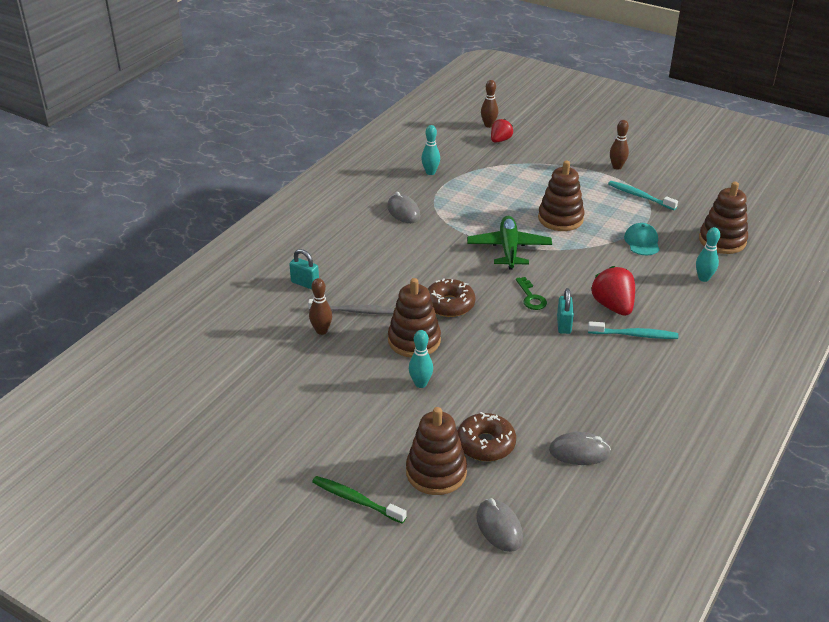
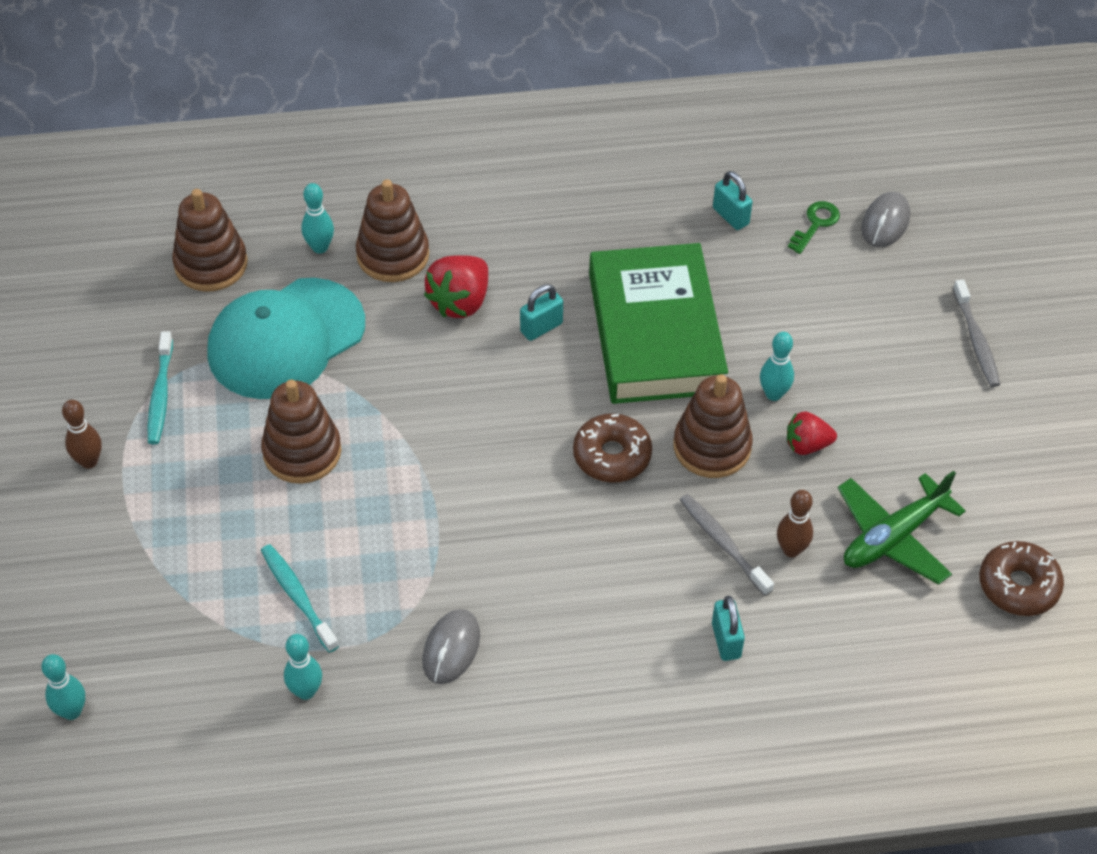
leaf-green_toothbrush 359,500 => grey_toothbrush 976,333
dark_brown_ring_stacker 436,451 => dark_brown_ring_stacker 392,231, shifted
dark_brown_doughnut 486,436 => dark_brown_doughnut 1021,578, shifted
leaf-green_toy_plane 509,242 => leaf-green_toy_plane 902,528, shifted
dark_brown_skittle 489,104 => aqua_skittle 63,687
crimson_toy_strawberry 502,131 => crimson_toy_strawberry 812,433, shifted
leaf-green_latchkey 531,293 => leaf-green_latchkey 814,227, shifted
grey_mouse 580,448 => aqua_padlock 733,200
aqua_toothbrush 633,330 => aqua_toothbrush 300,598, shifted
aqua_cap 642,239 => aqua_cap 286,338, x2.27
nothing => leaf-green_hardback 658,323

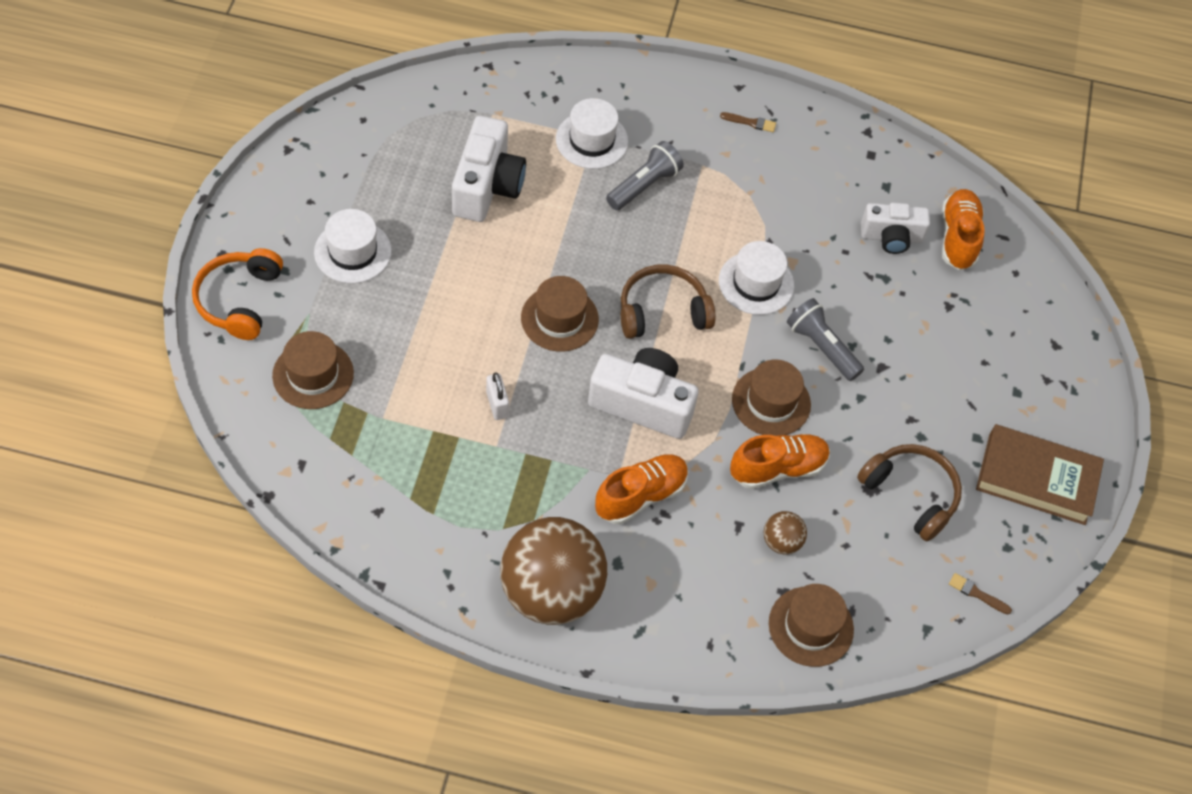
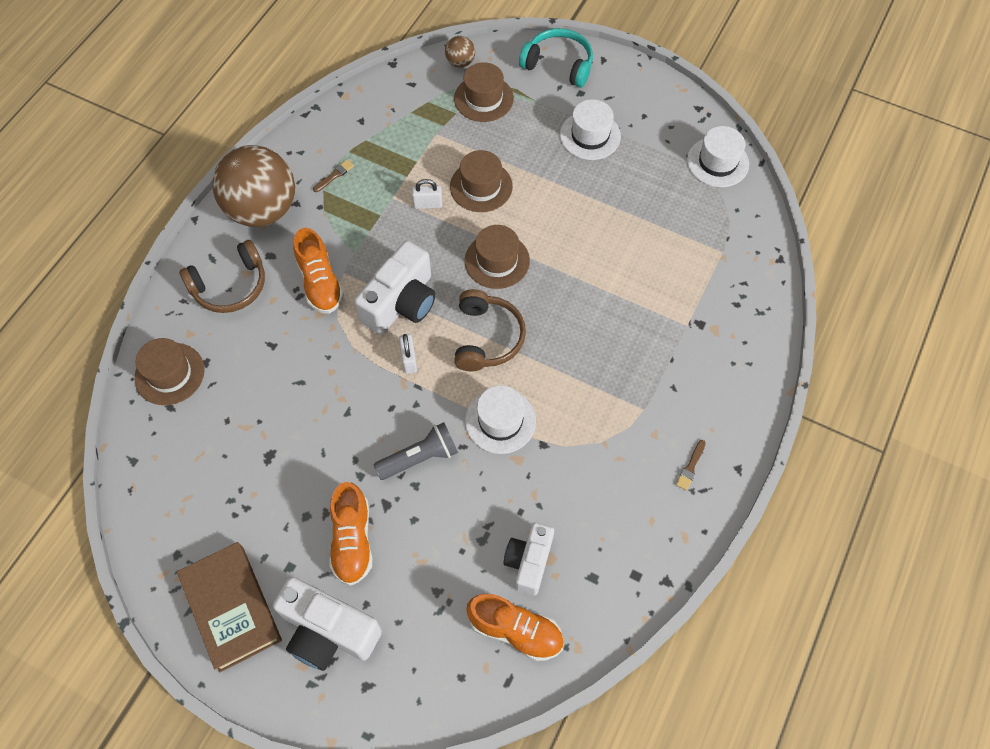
orange_headphones 237,294 => aqua_headphones 556,58
pure_white_compact_camera 489,168 => pure_white_compact_camera 327,624, shifted
pure_white_hat 592,133 => pure_white_hat 718,156, shifted
grey_flashlight 645,175 => nothing
orange_shoe 780,461 => orange_shoe 350,534, shifted
dark_brown_hat 771,397 => dark_brown_hat 481,181, shifted
dark_brown_sphere 785,533 => dark_brown_sphere 460,52, shifted
dark_brown_headphones 909,492 => dark_brown_headphones 222,276, shifted
dark_brown_brush 980,593 => dark_brown_brush 333,175, shifted
dark_brown_hardback 1040,474 => dark_brown_hardback 229,607, 60 degrees counterclockwise
nothing => pure_white_padlock 408,354

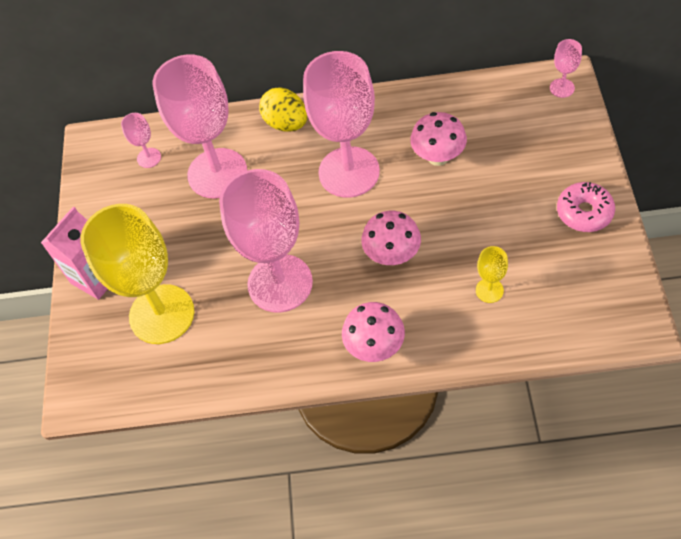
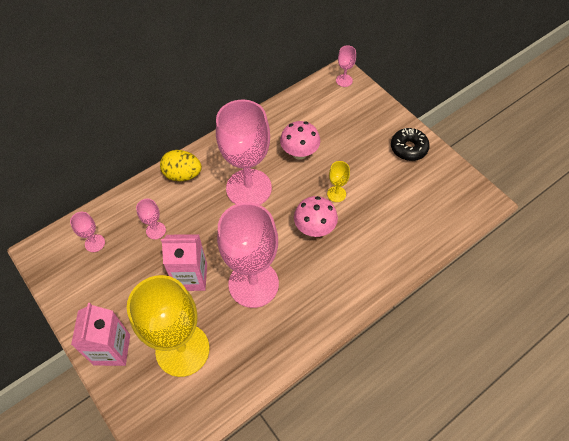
rosy_chalice 200,126 => rosy_chalice 151,219, x0.41
rosy_mushroom 373,332 => nothing
yellow_chalice 492,274 => yellow_chalice 338,181, shifted
rosy_doughnut 586,207 => ebony_doughnut 410,144
nothing => rosy_milk_carton 184,262

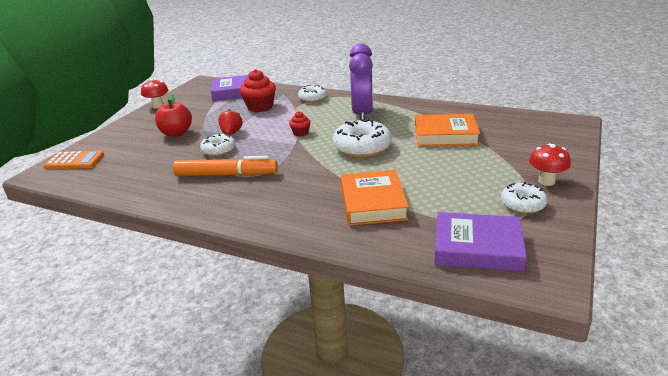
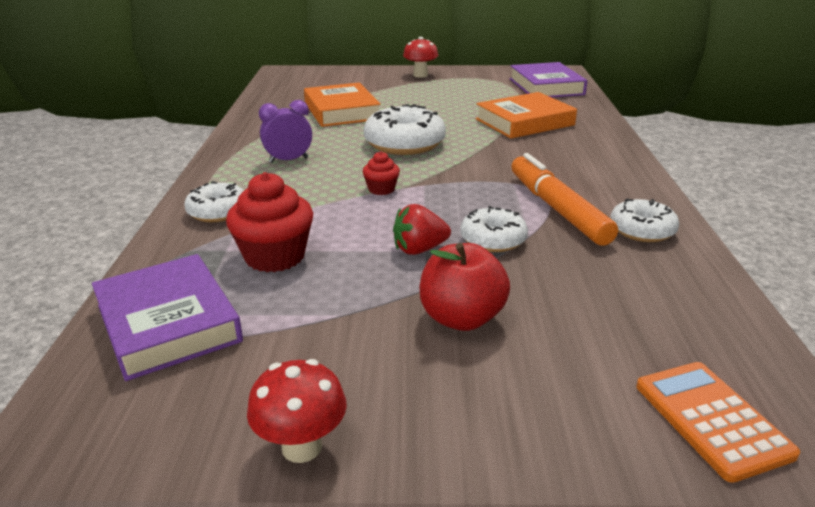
violet_alarm_clock 361,81 => violet_alarm_clock 285,131, x0.54
pure_white_doughnut 524,198 => pure_white_doughnut 644,220, shifted

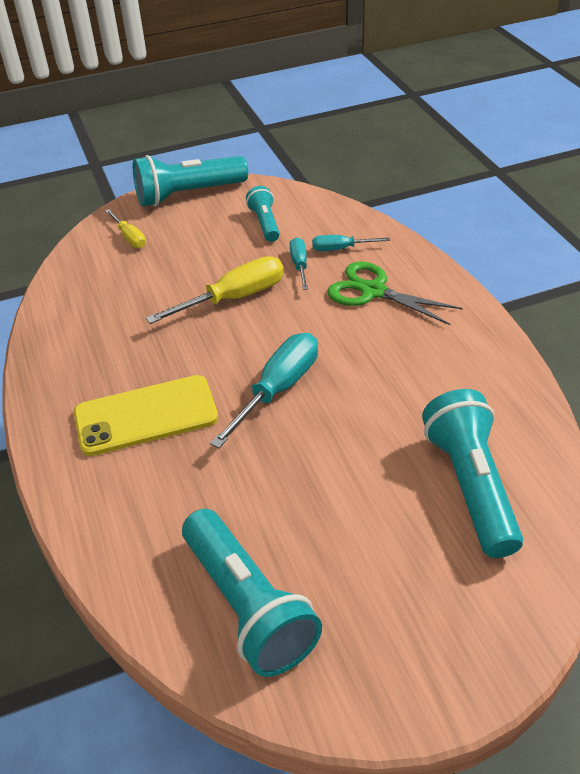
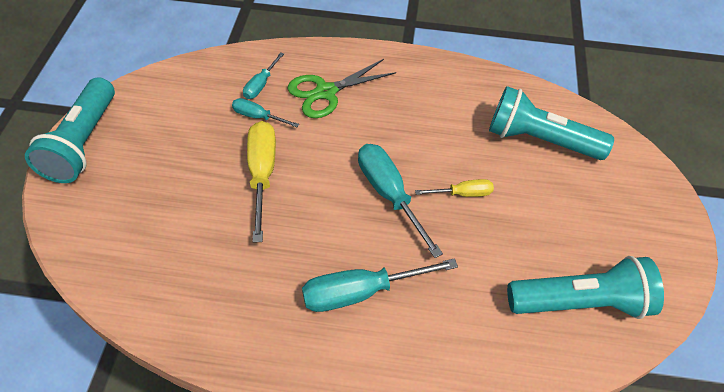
yellow_smartphone 146,415 => aqua_hand_screwdriver 380,285
yellow_hand_screwdriver 125,228 => yellow_hand_screwdriver 454,188, shifted
aqua_flashlight 263,214 => nothing

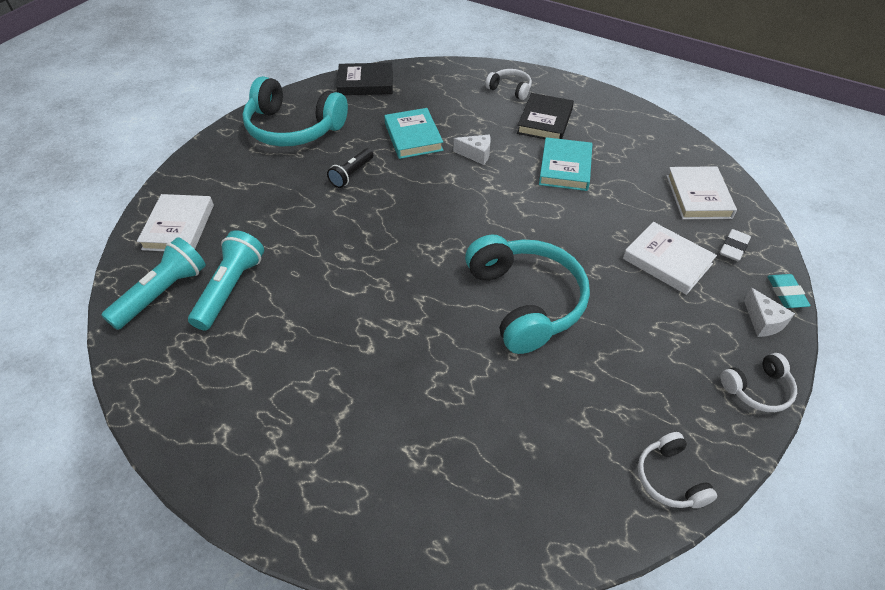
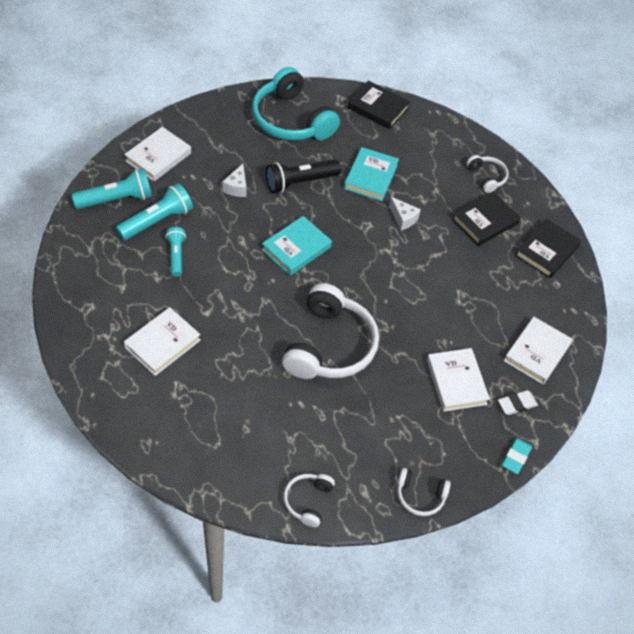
ebony_flashlight 350,168 => ebony_flashlight 303,176, x1.58
aqua_headphones 527,294 => pure_white_headphones 330,331
aqua_hardback 565,164 => aqua_hardback 297,246, shifted
pure_white_piece_of_cheese 769,312 => pure_white_piece_of_cheese 234,180, shifted
nothing => pure_white_hardback 162,341
nothing => aqua_flashlight 175,252
nothing => ebony_hardback 548,248

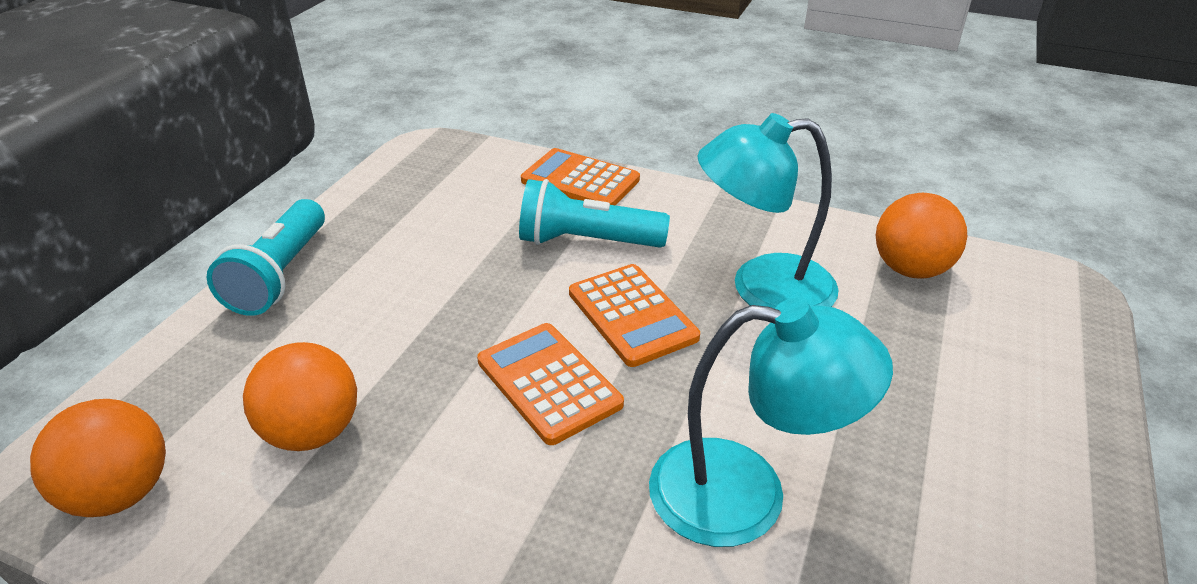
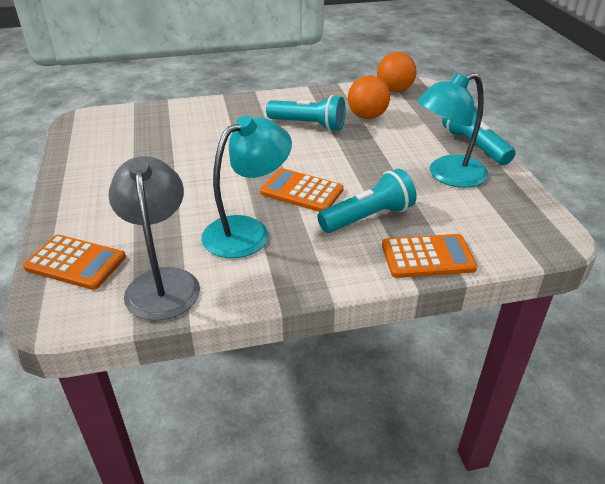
orange_adding_machine 550,384 => orange_adding_machine 74,262, shifted
aqua_lamp 771,422 => aqua_lamp 452,130, shifted
orange_sphere 921,235 => grey_lamp 154,238
nothing => aqua_flashlight 306,113

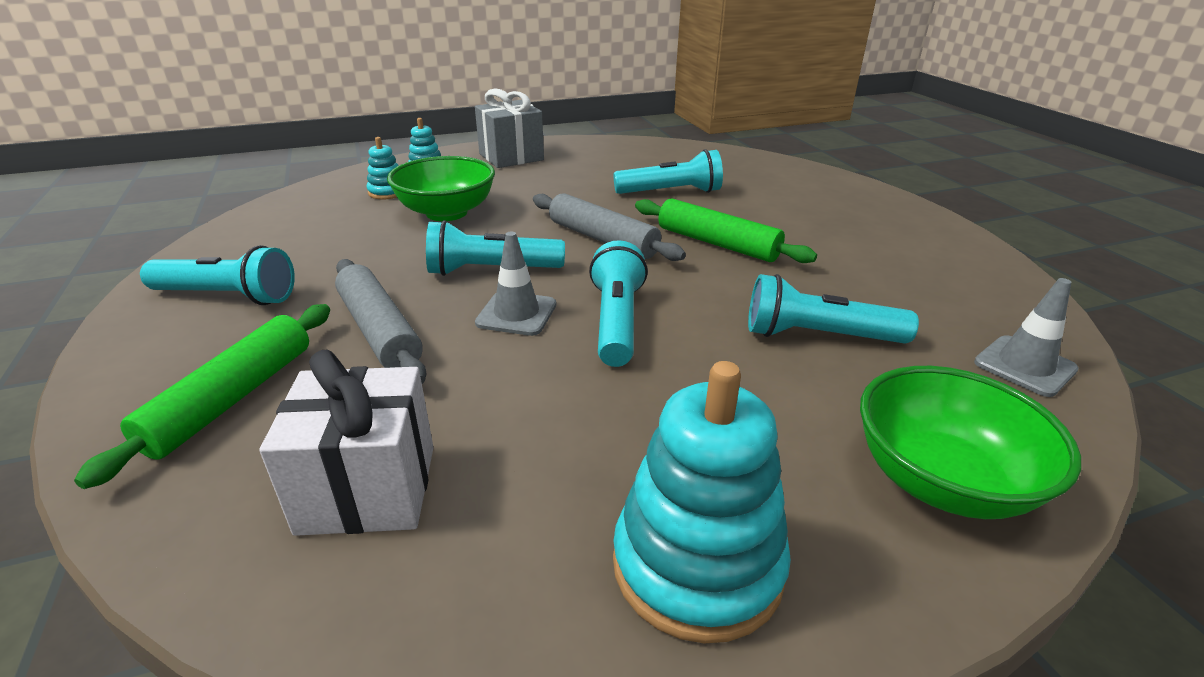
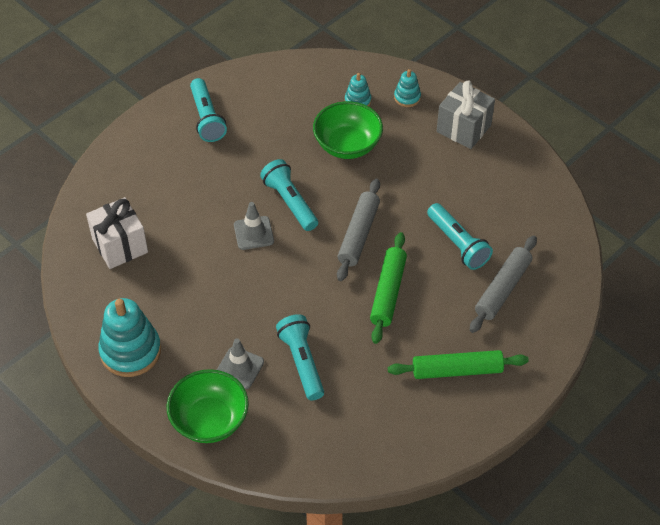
leaf-green_rolling_pin 202,396 => leaf-green_rolling_pin 458,364, shifted
grey_rolling_pin 380,321 => grey_rolling_pin 503,284, shifted
aqua_flashlight 618,303 => nothing
grey_traffic_cone 1026,337 => grey_traffic_cone 240,363, shifted

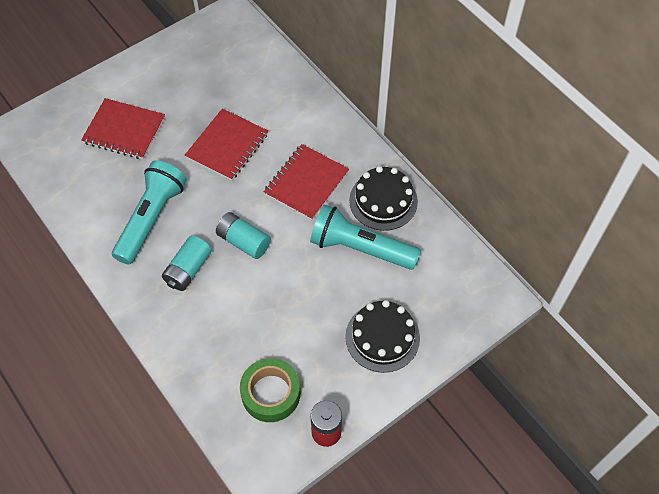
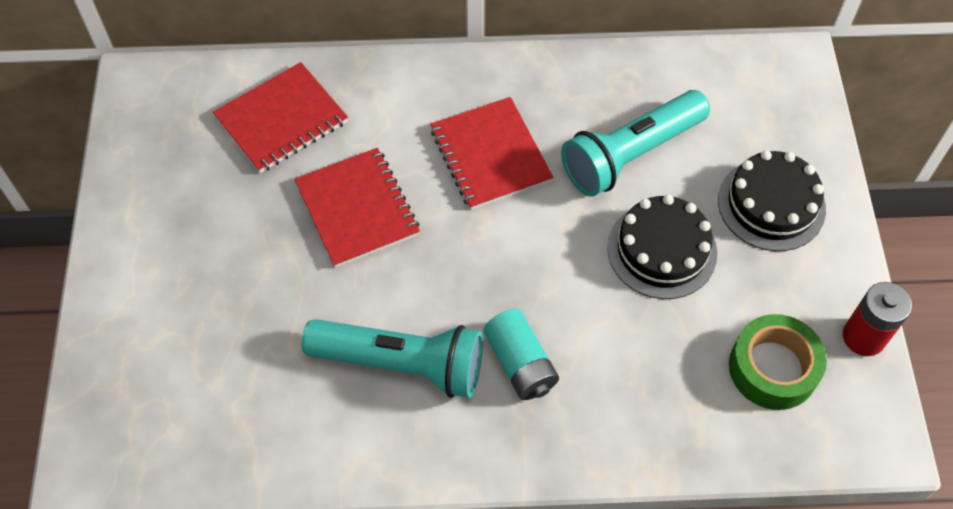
crimson_notepad 123,128 => crimson_notepad 280,117, shifted
aqua_flashlight 149,212 => aqua_flashlight 392,358, 135 degrees clockwise
aqua_power_cell 243,235 => nothing
ebony_layer_cake 383,198 => ebony_layer_cake 662,246, shifted

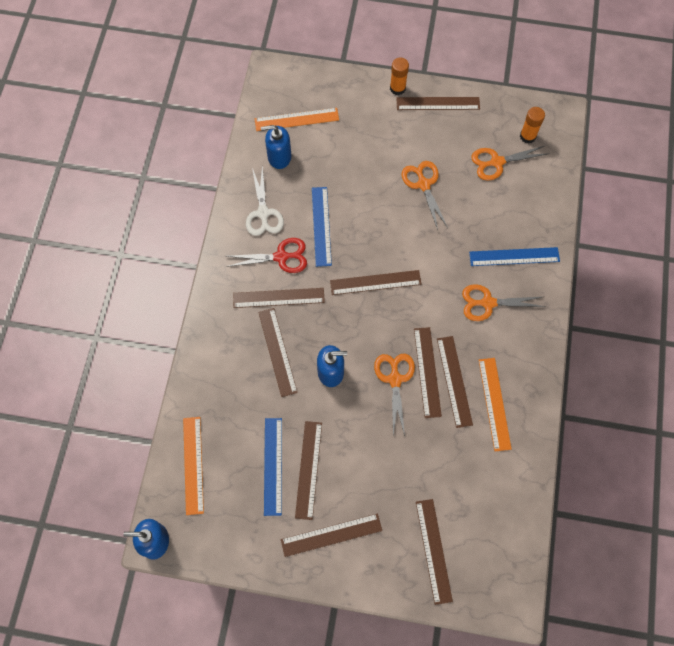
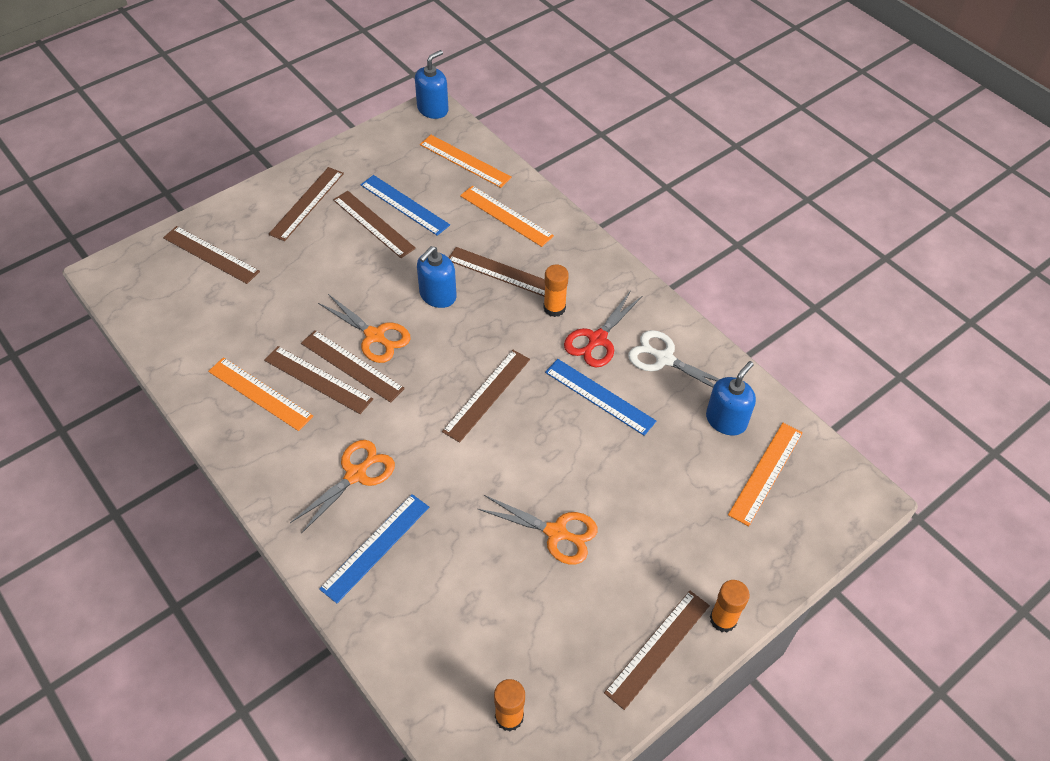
dark_brown_straightedge 279,298 => orange_glue 556,291
orange_shears 510,163 => nothing
nothing => orange_straightedge 507,216

